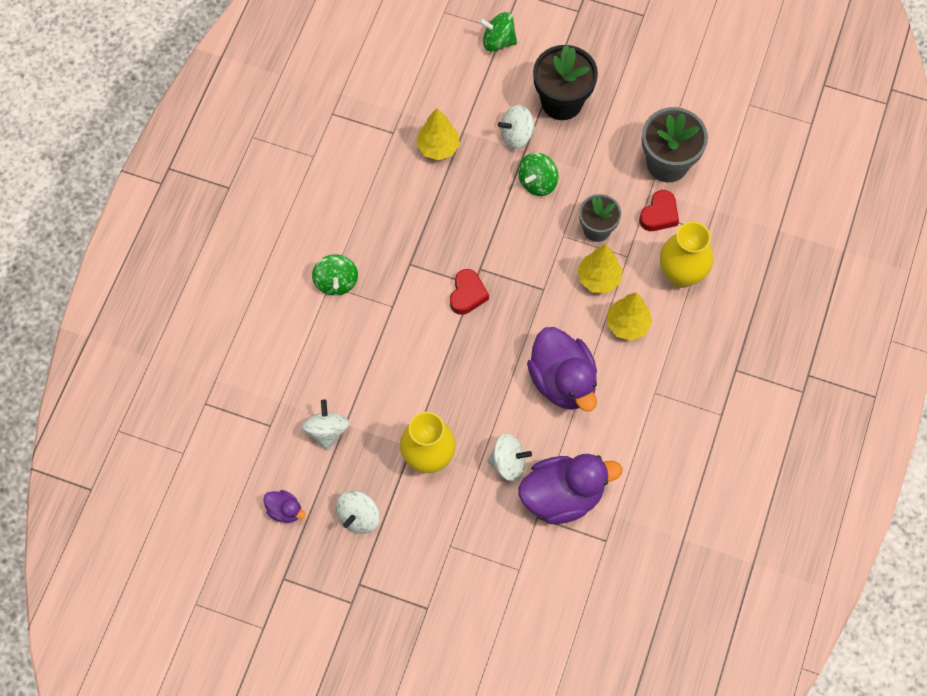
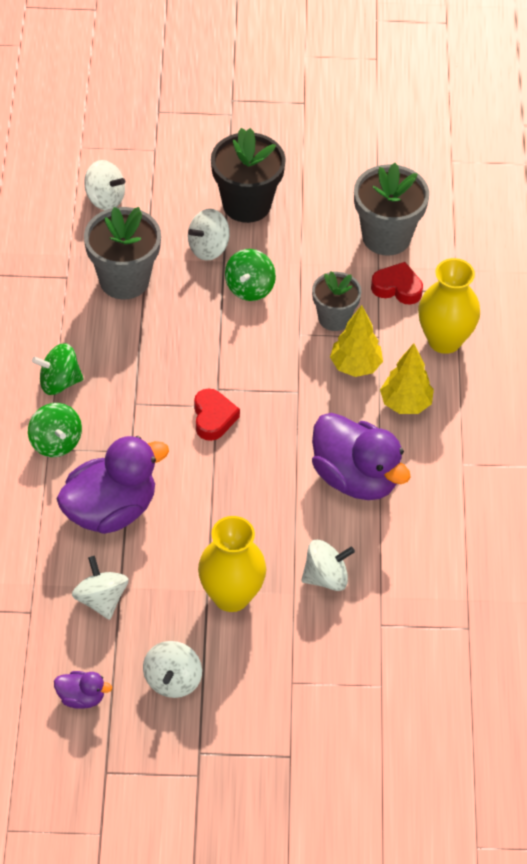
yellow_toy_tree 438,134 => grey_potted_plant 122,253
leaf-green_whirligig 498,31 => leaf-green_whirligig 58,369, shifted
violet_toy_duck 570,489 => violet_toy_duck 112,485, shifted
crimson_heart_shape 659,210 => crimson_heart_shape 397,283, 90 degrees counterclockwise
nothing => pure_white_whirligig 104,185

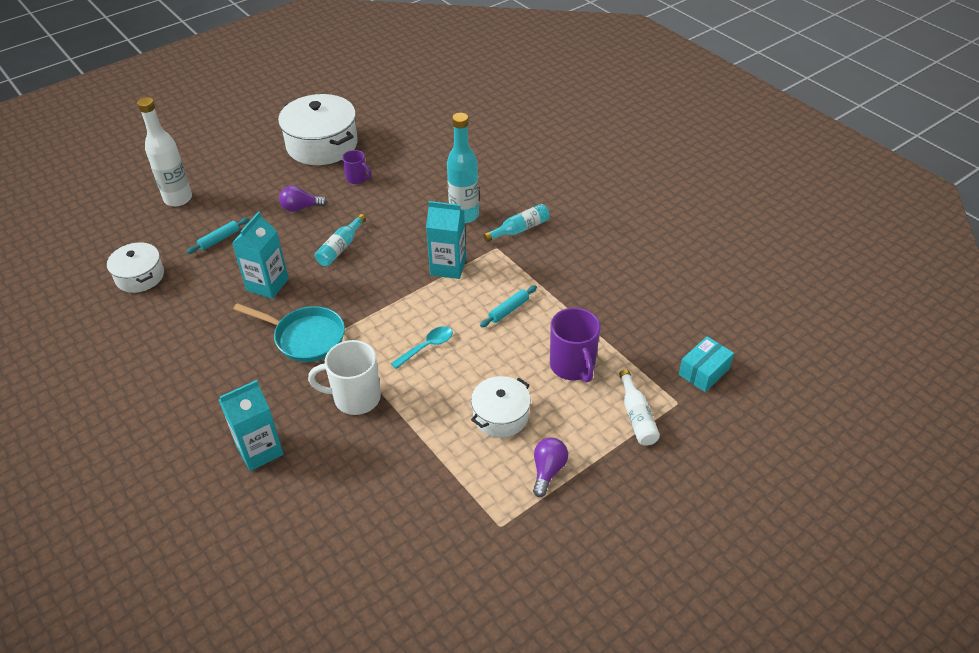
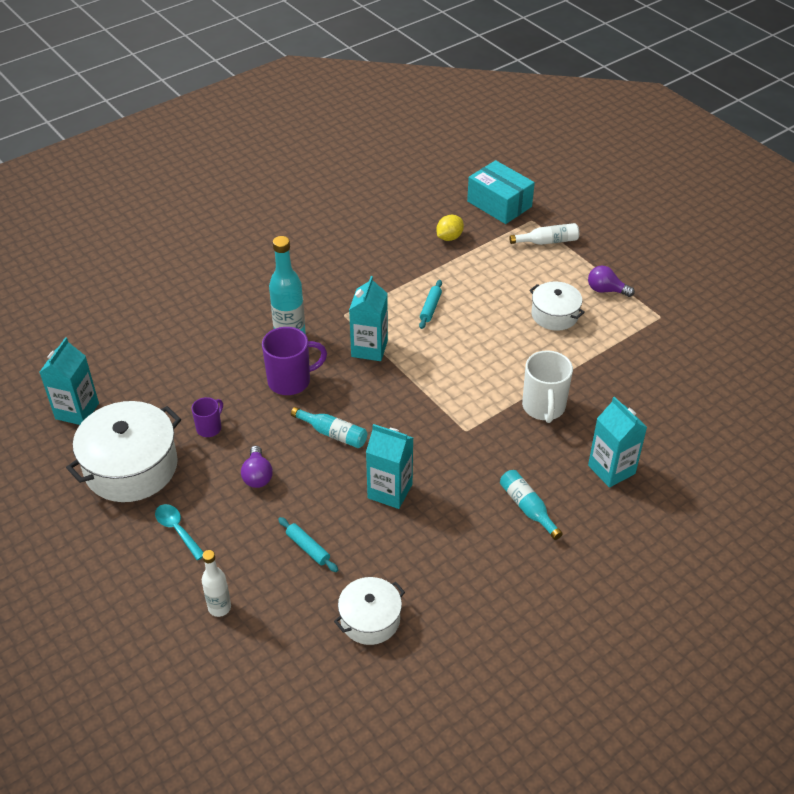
pure_white_flask 164,151 => pure_white_flask 216,583, x0.60
aqua_frying_pan 289,332 => nothing
aqua_tablespoon 422,347 => aqua_tablespoon 179,532, shifted
aqua_rolling_pin 508,306 => aqua_rolling_pin 430,304, 60 degrees clockwise
aqua_flask 516,223 => aqua_flask 531,505, shifted
violet_mug 575,345 => violet_mug 294,361, shifted
aqua_parcel 706,364 => aqua_parcel 501,192, x1.55
nothing => aqua_milk_carton 69,381
nothing => yellow_toy_lemon 450,228

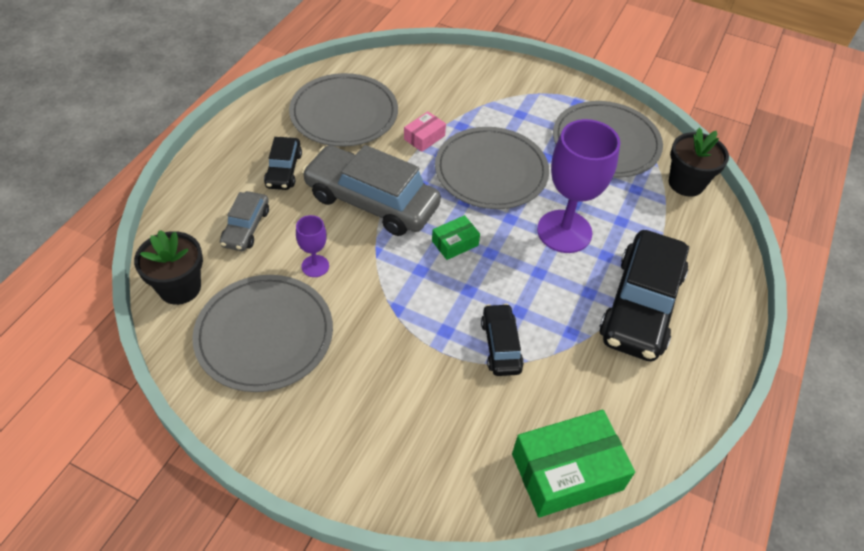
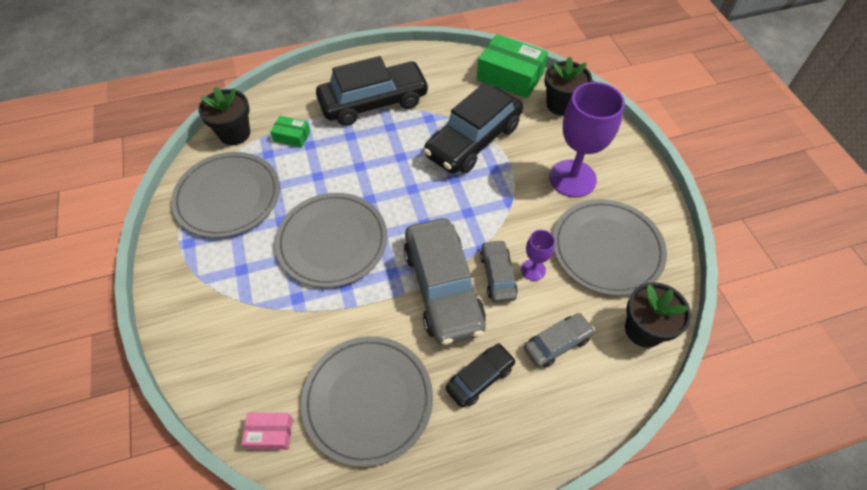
rosy_parcel 425,131 => rosy_parcel 267,431, shifted
leaf-green_parcel 456,237 => leaf-green_parcel 290,132, shifted
ebony_car 502,339 => ebony_car 473,128, x1.96
violet_chalice 578,186 => violet_chalice 587,140, shifted
nothing => grey_car 499,271
nothing => ebony_potted_plant 568,86

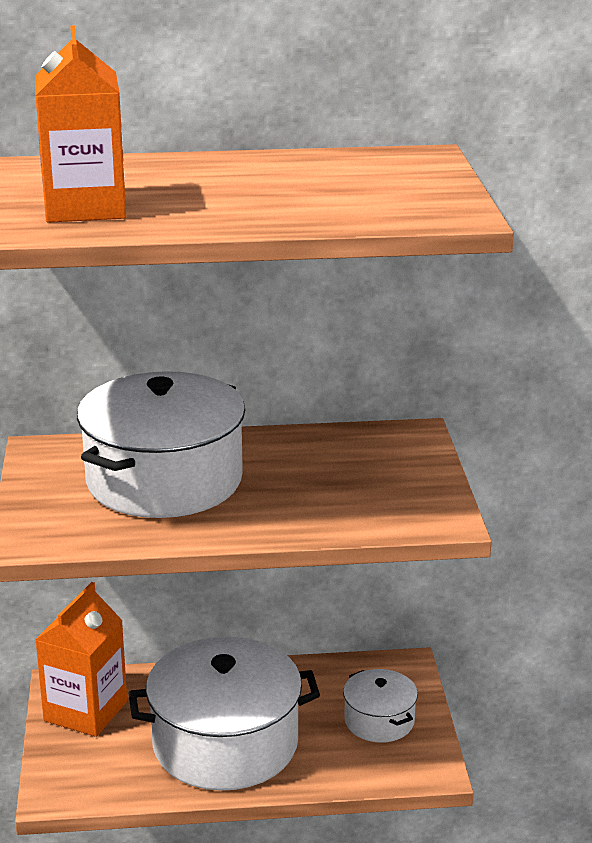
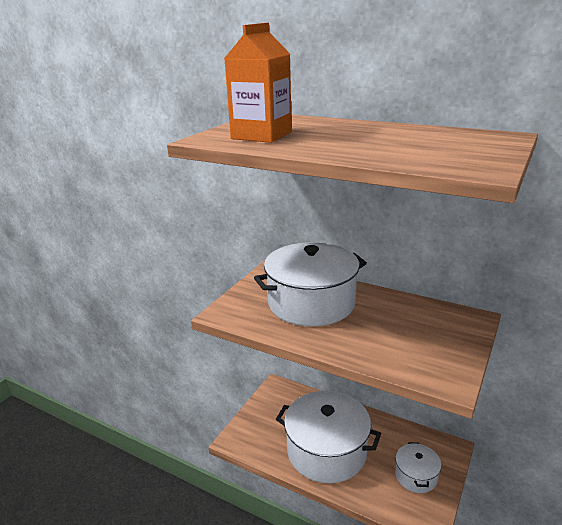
orange_milk_carton 81,659 => nothing

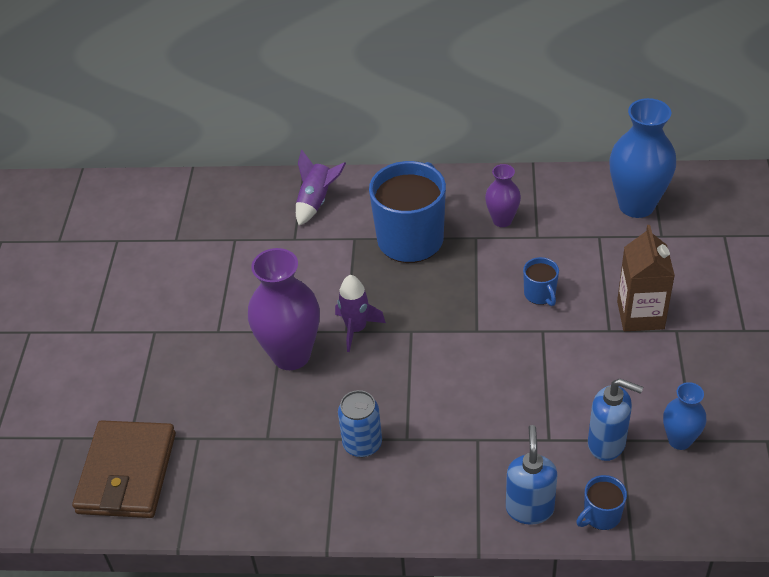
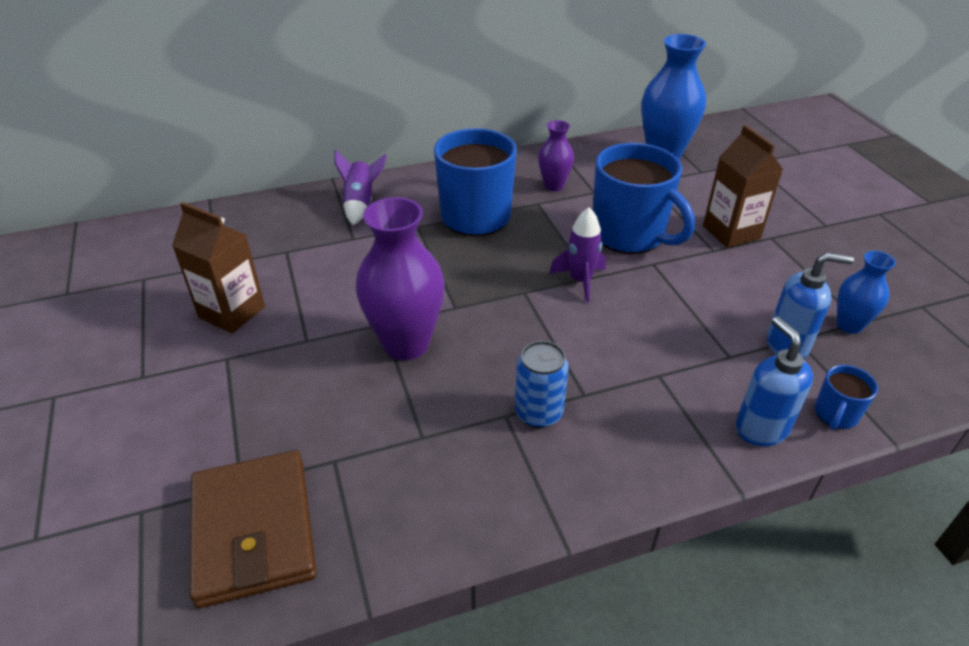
violet_rocket 360,313 => violet_rocket 577,255, shifted
royal_blue_mug 541,281 => royal_blue_mug 644,198, x2.22
nothing => dark_brown_milk_carton 218,267

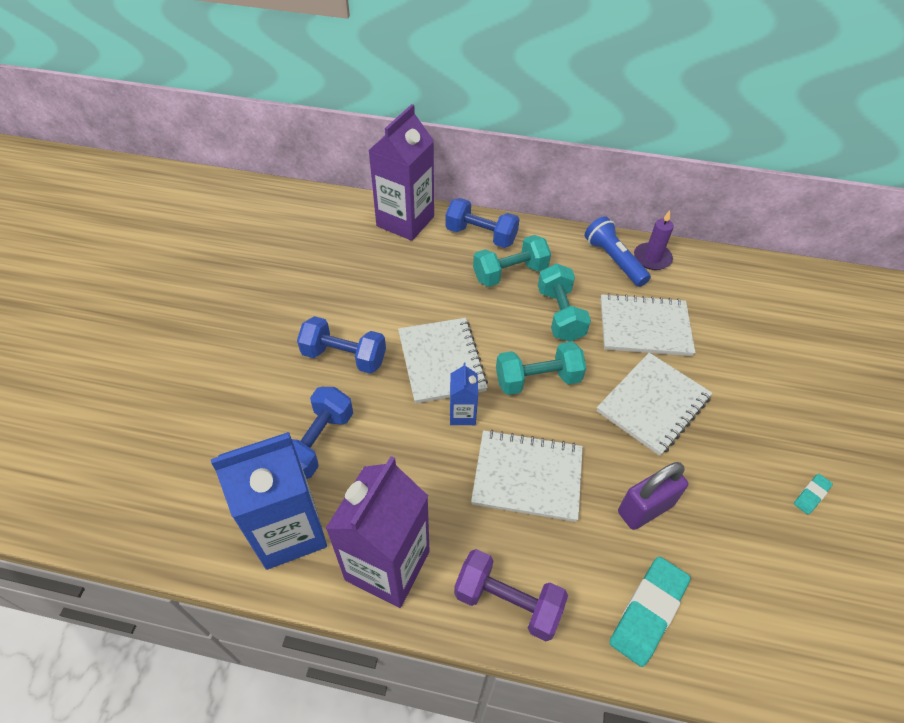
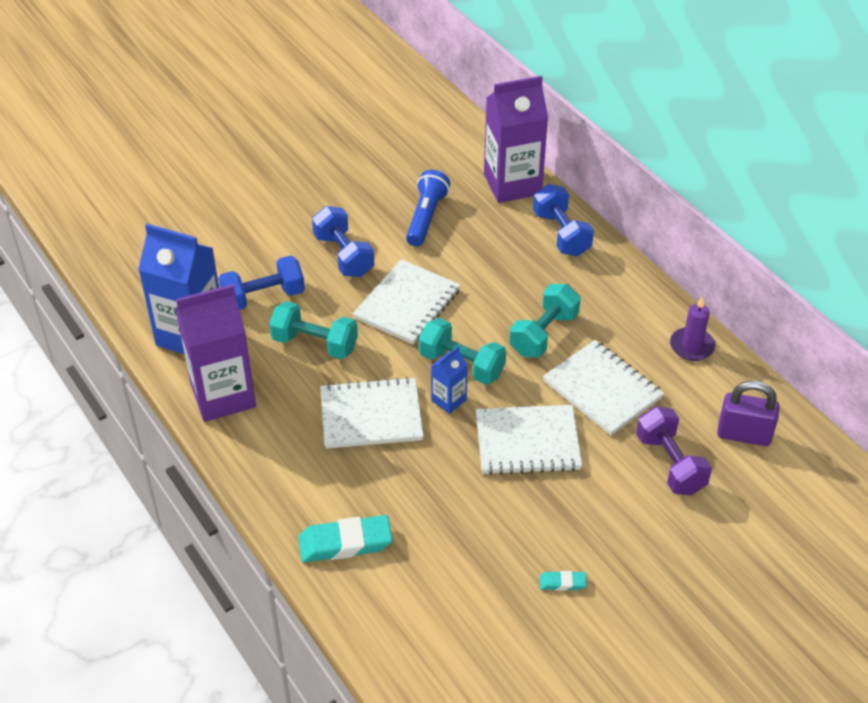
royal_blue_milk_carton 464,394 => royal_blue_milk_carton 449,380, shifted
violet_hand_weight 511,595 => violet_hand_weight 674,450, shifted
pure_white_notepad 527,476 => pure_white_notepad 371,413, 60 degrees counterclockwise
aqua_hand_weight 512,261 => aqua_hand_weight 313,330, shifted
royal_blue_flashlight 618,251 => royal_blue_flashlight 428,208, shifted
violet_padlock 653,496 => violet_padlock 748,413, shifted

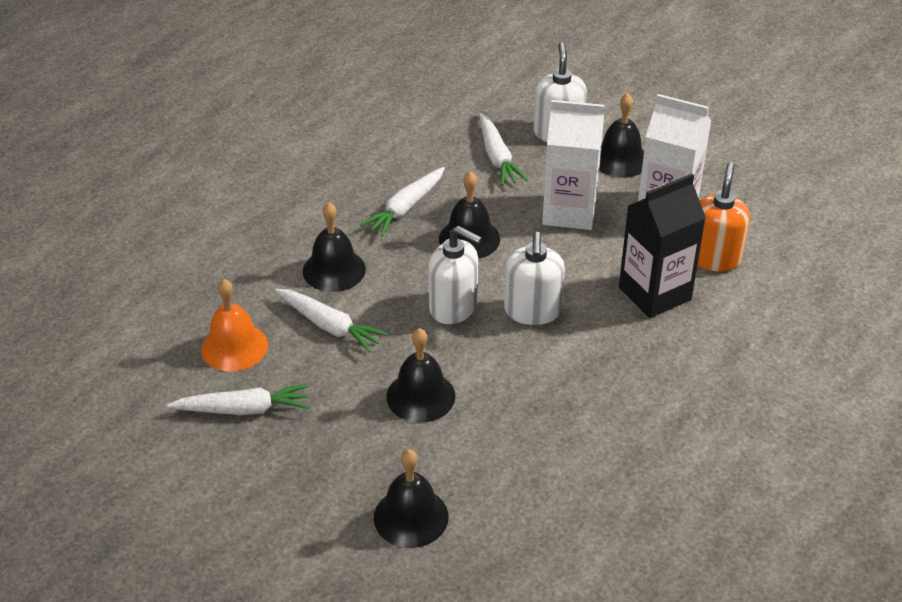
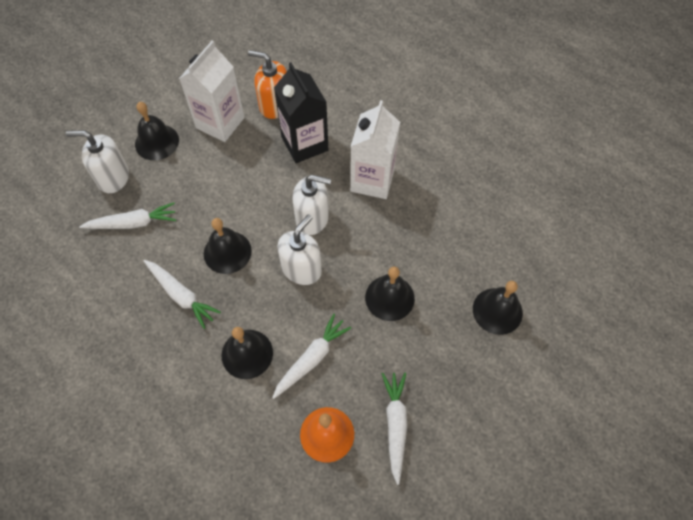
pure_white_milk_carton 573,165 => pure_white_milk_carton 375,149, shifted

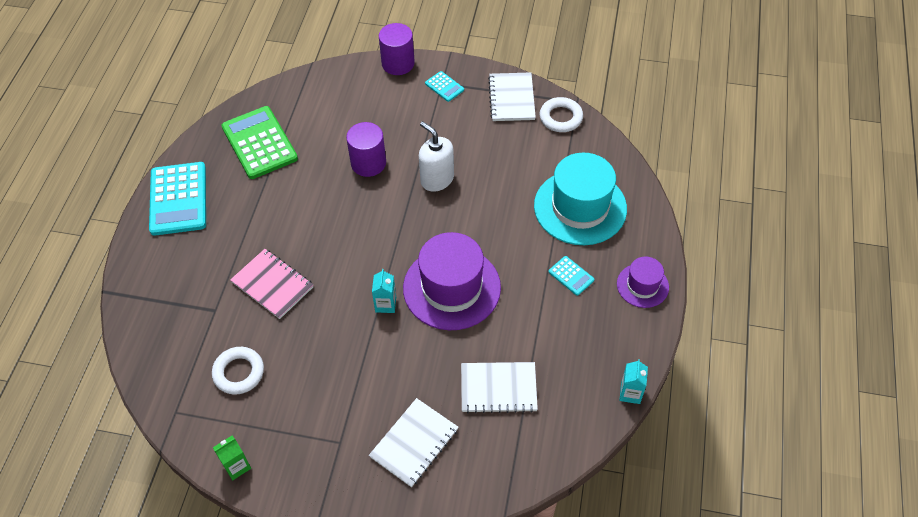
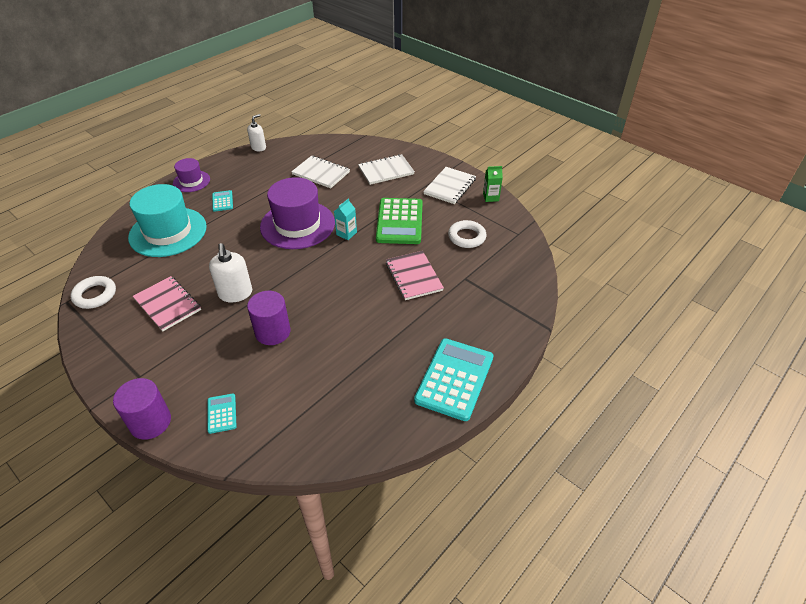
leaf-green_adding_machine 259,142 => leaf-green_adding_machine 399,221, shifted
aqua_adding_machine 444,86 => aqua_adding_machine 222,413, shifted
pure_white_notepad 512,96 => pure_white_notepad 449,185, shifted
aqua_milk_carton 633,381 => pure_white_pump_bottle 256,132
nothing => rosy_notepad 167,303

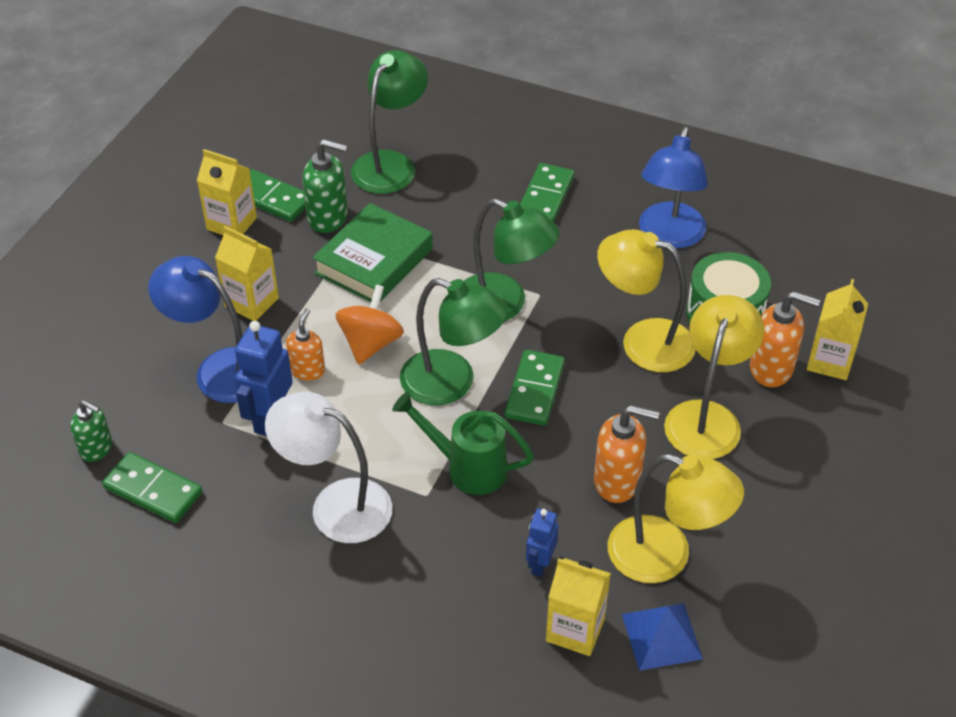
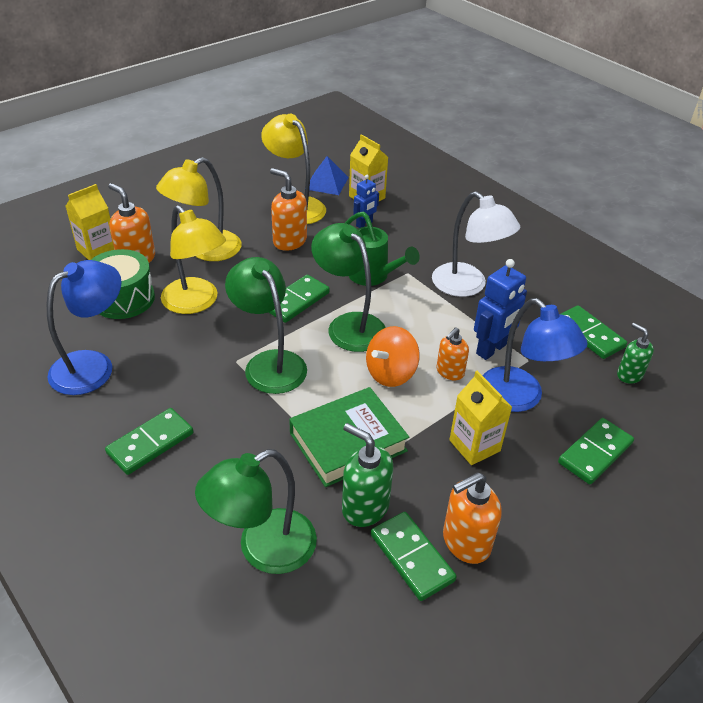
yellow_milk_carton 227,192 => orange_pump_bottle 472,518
nothing => leaf-green_domino_piece 596,451

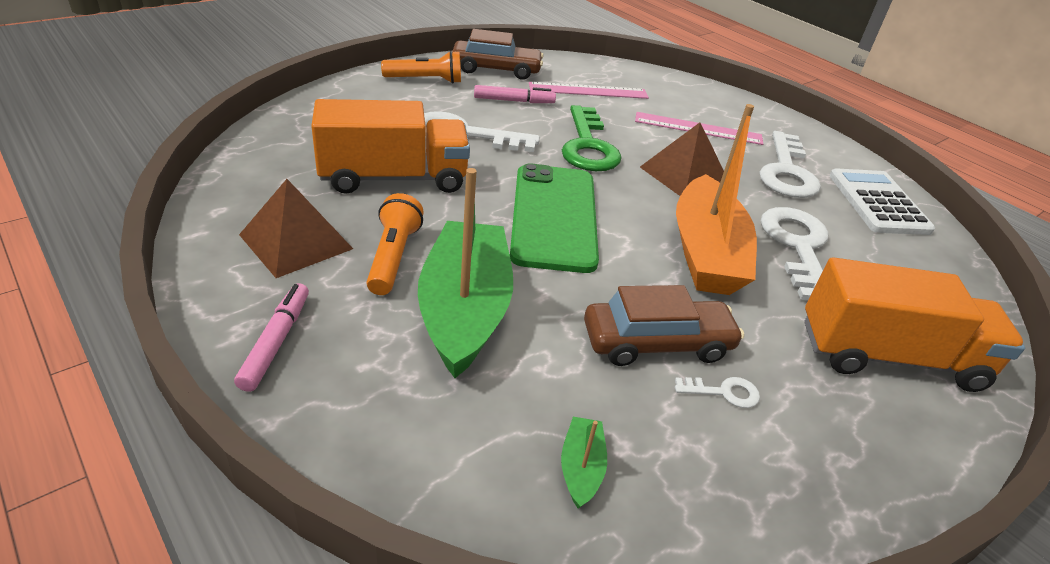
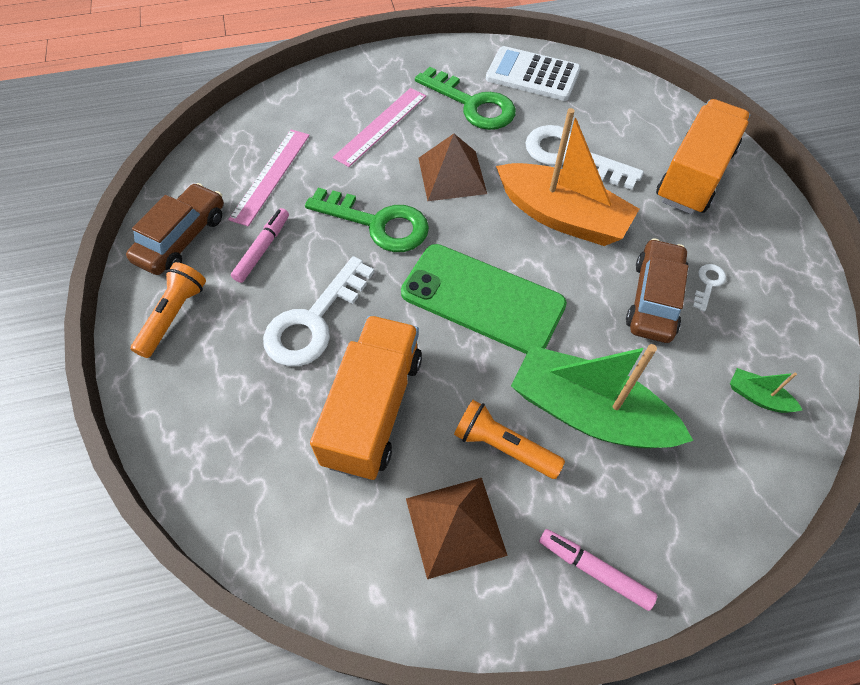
pure_white_latchkey 790,164 => leaf-green_latchkey 465,98

